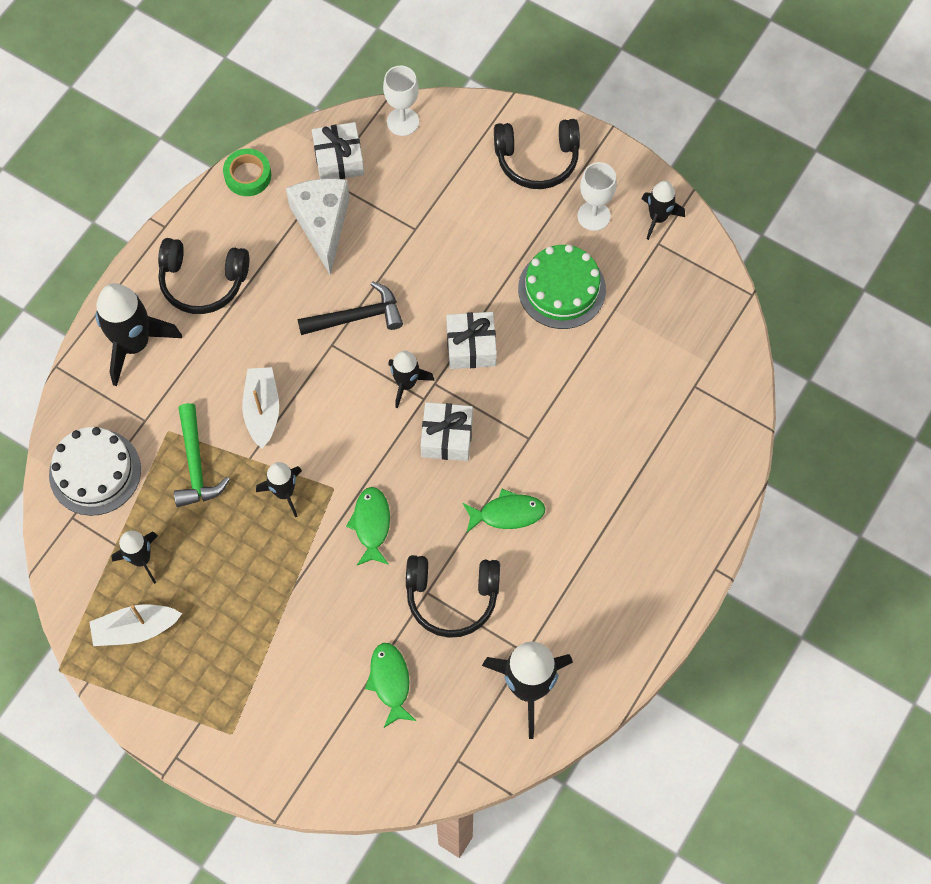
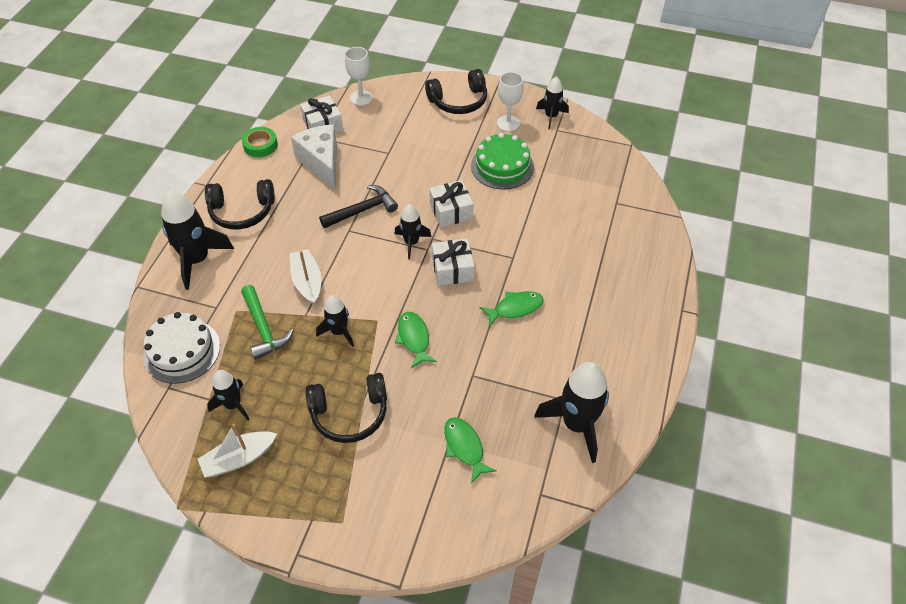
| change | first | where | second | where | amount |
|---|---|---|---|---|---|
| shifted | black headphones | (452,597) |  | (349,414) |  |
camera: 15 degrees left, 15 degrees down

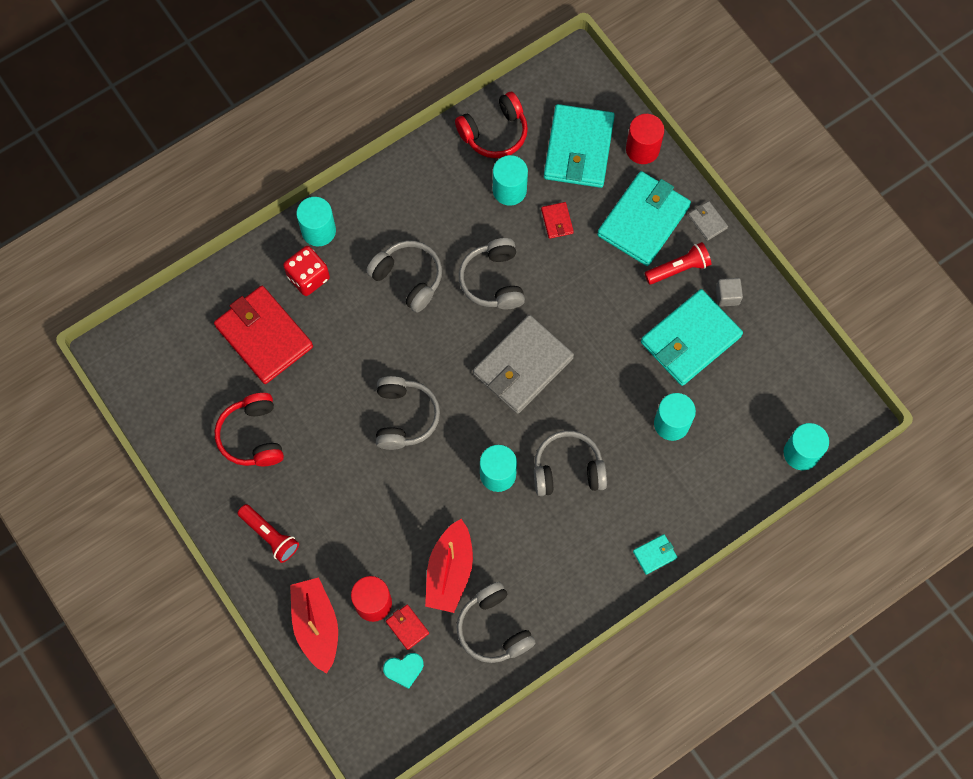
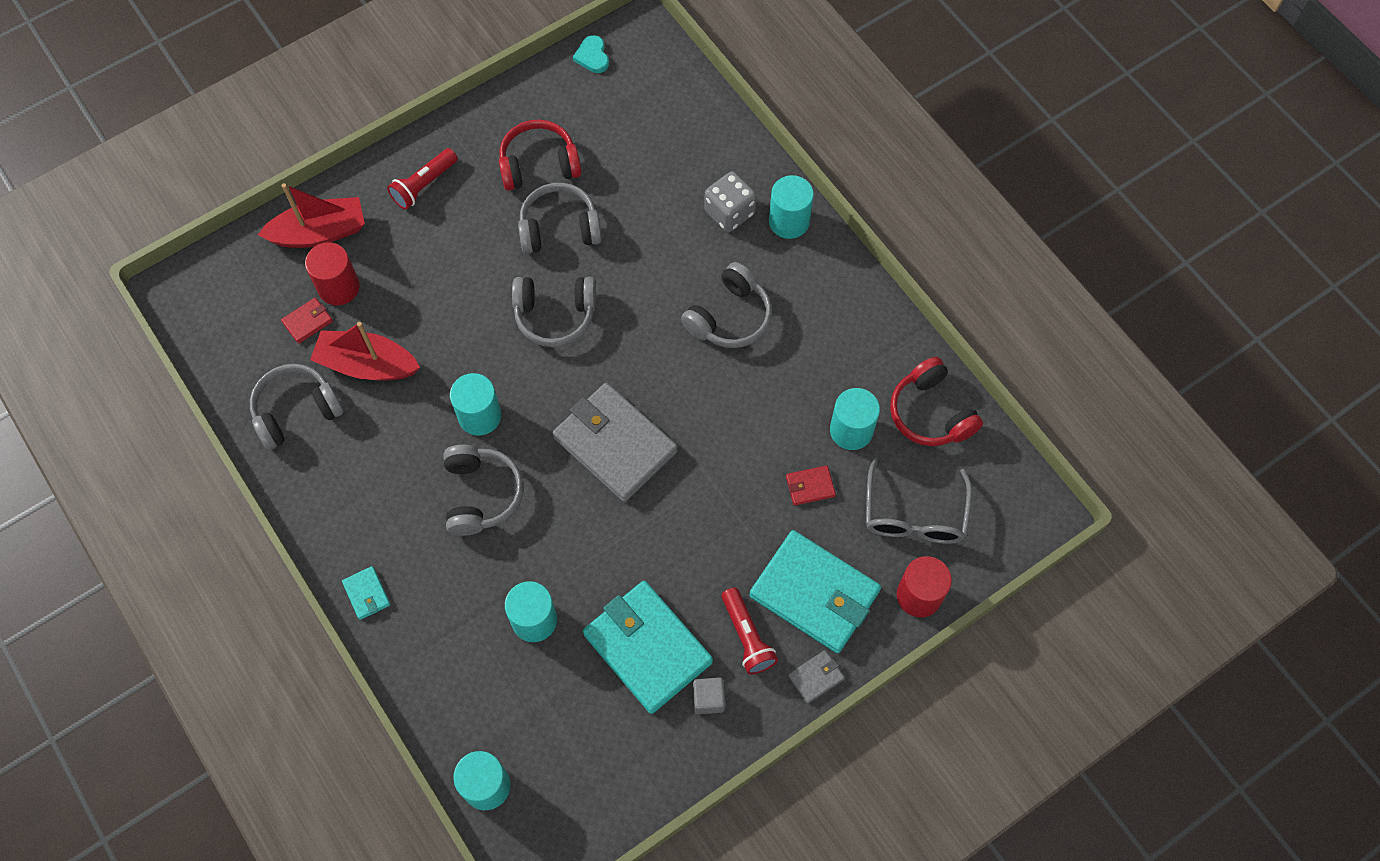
| change | first | where | second | where | amount |
|---|---|---|---|---|---|
| shifted | grey headphones | (493,280) |  | (559,228) |  |
| shifted | turquoise heart | (404,669) |  | (592,56) |  |
| repainted | red dice | (308,277) | grey dice | (729,212) |  |
| swapped | turquoise wallet | (578,149) | grey glasses | (914,514) |  |
| gone | red wallet | (264,336) |  |  |  |
camera: 90 degrees right, 5 degrees down

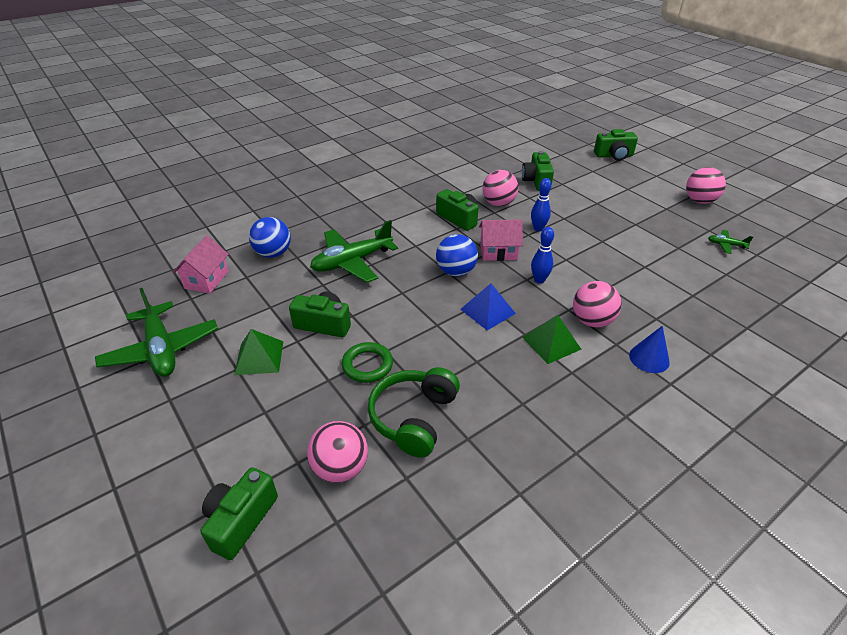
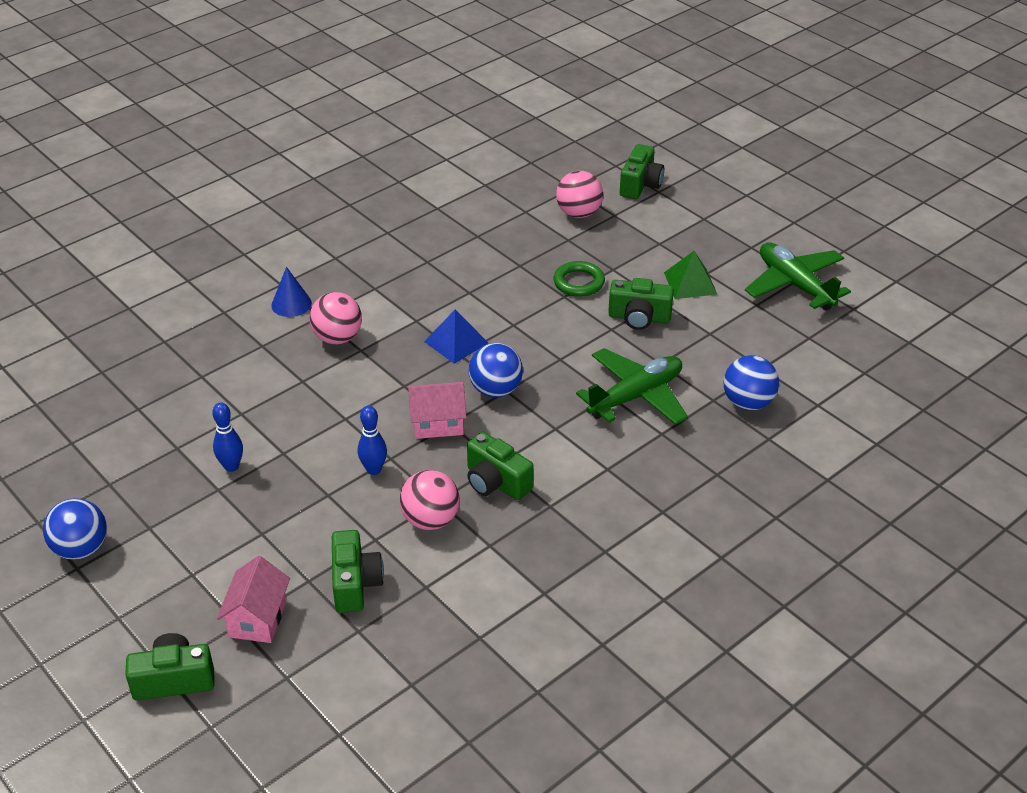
| change | first | where | second | where | amount |
|---|---|---|---|---|---|
| repainted | pink ball | (699,201) | blue ball | (81,549) |  |
| shifted | blue bowling pin | (539,280) |  | (231,466) |  |
| shifted | pink house | (206,280) |  | (257,618) |  |
| gone | green headphones | (414,418) |  |  |  |
| gone | green pyramid | (551,343) |  |  |  |
| gone | green plane | (726,245) |  |  |  |
camera: 175 degrees right, 0 degrees up

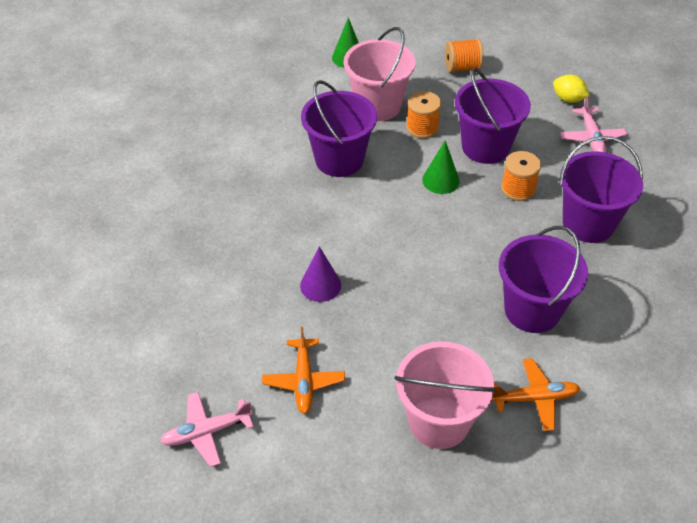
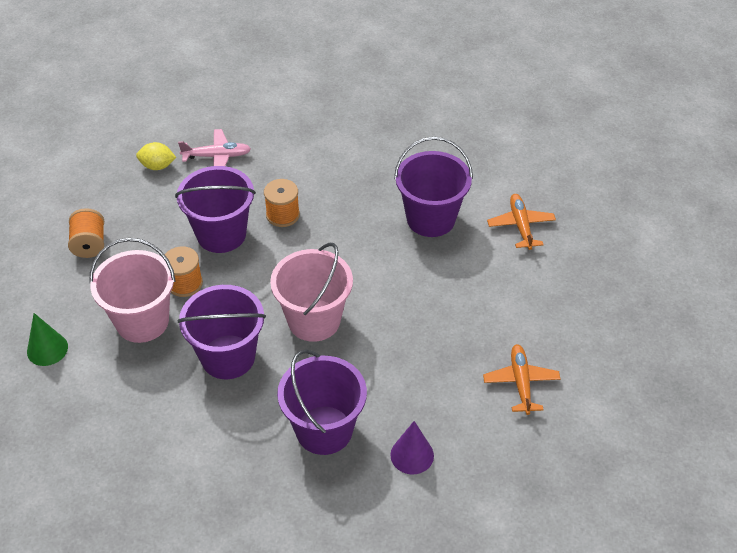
| change | first | where | second | where | amount |
|---|---|---|---|---|---|
| rotated | yellow lemon | (568,99) |  | (157,166) | 60 degrees clockwise |
| shifted | pink bucket | (439,421) |  | (314,320) |  |
| shifted | purple bucket | (588,223) |  | (324,430) |  |
| shifted | purple cone | (320,285) |  | (412,455) |  |
| rotated | orange plane | (303,381) |  | (521,382) | 90 degrees counterclockwise |
| gone | pink plane | (206,432) |  |  |  |
| gone | green cone | (440,180) |  |  |  |
camera: 90 degrees left, 0 degrees up

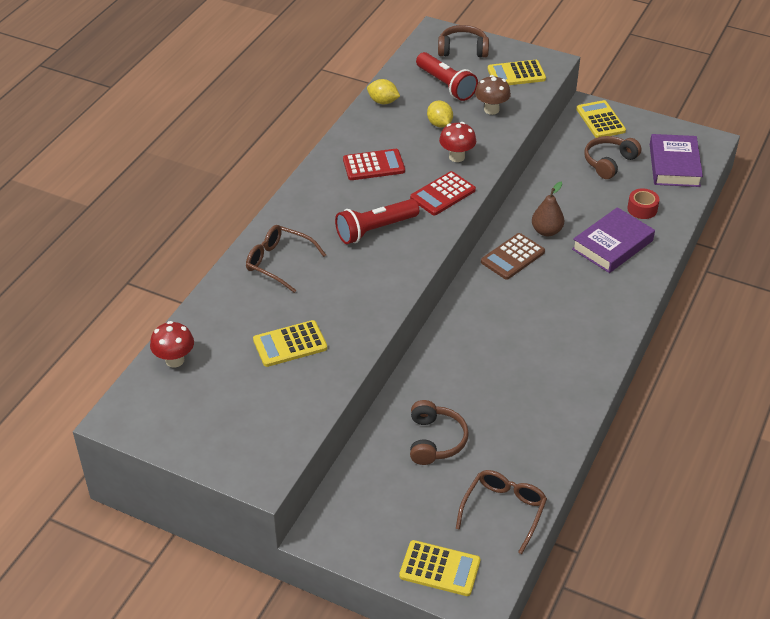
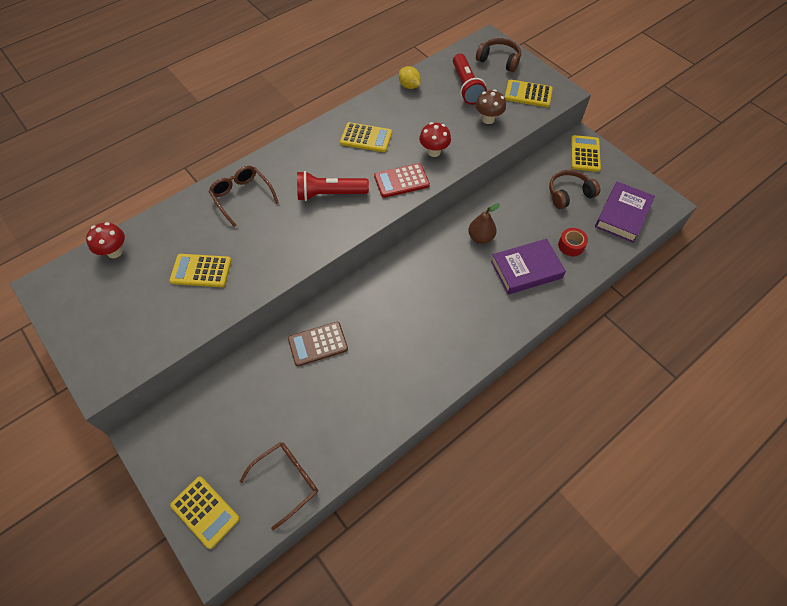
| change | first | where | second | where | amount |
|---|---|---|---|---|---|
| shifted | brown calculator | (512,257) |  | (318,344) |  |
| repainted | red calculator | (373,165) | yellow calculator | (366,138) |  |
| gone | brown headphones | (435,440) |  |  |  |
| gone | yellow lemon | (439,124) |  |  |  |
camera: 25 degrees right, 15 degrees up

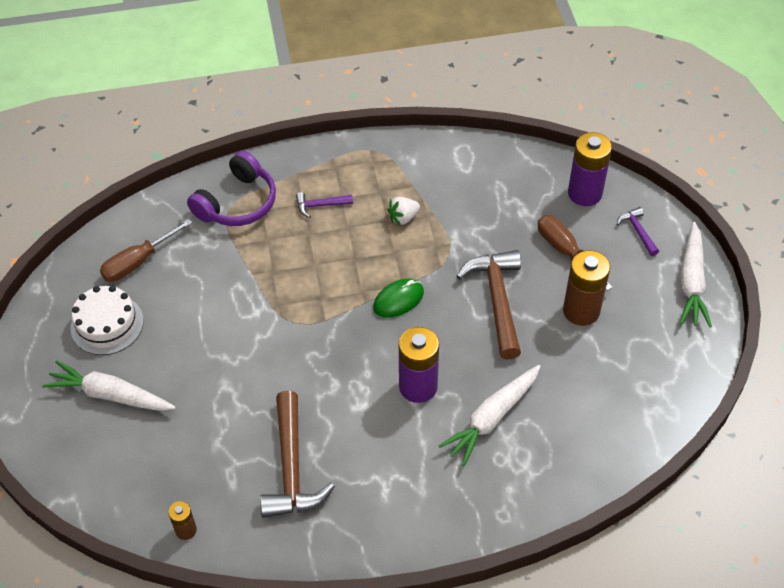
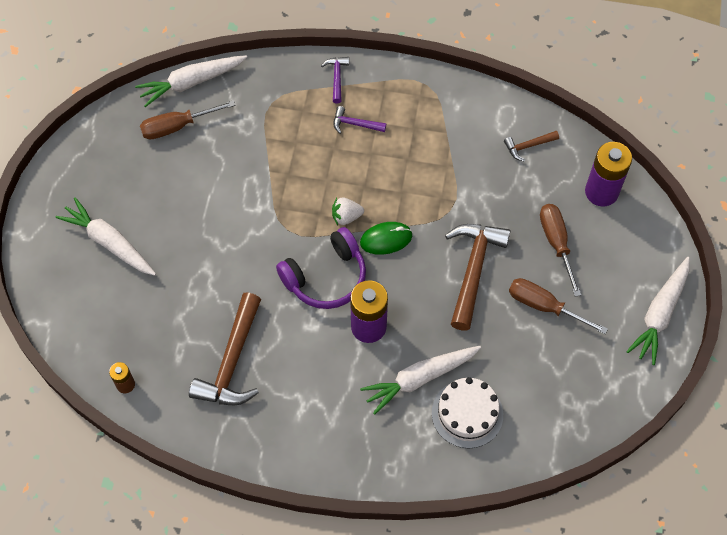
| change | first | where | second | where | amount |
|---|---|---|---|---|---|
| new |  |  | white carrot | (191,83) |  |
| shifted | purple headphones | (237,203) |  | (326,277) |  |
| shifted | purple hammer | (637,231) |  | (337,77) |  |
| shifted | white strawberry | (403,218) |  | (346,217) |  |
| shifted | white cake | (107,324) |  | (467,413) |  |
| new |  |  | brown hammer | (528,146) |  |
| swapped | brown battery | (581,311) | brown screwdriver | (544,306) |  |
camera: 20 degrees right, 10 degrees up

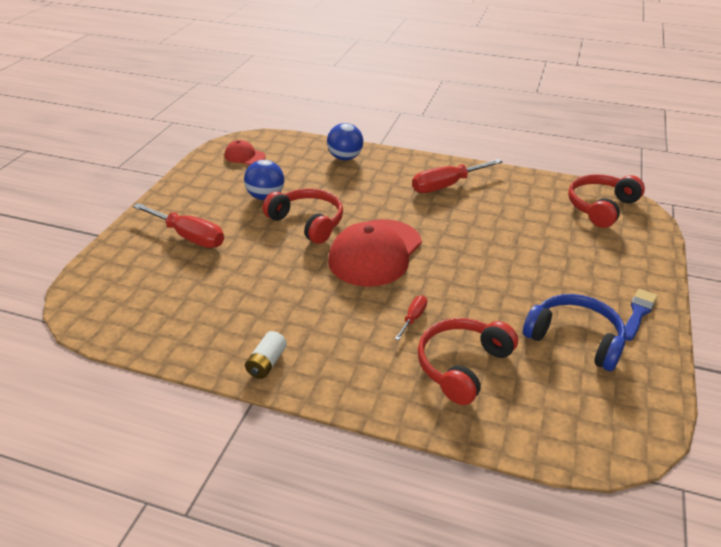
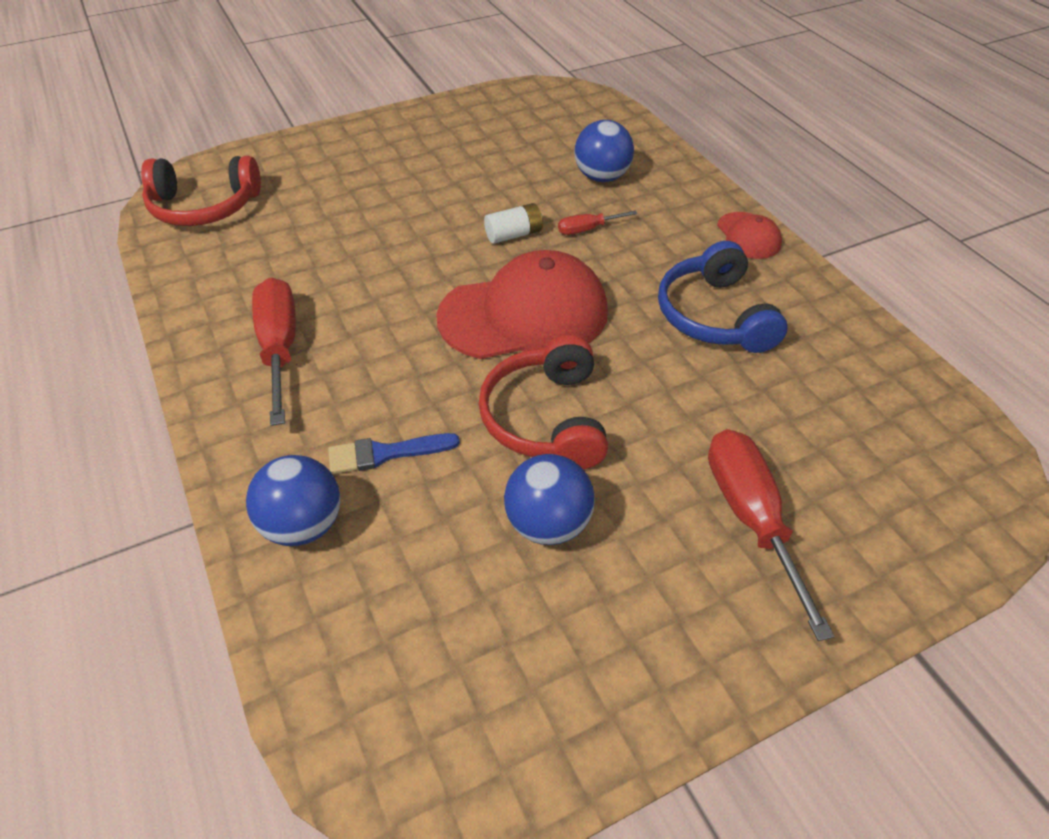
| change | first | where | second | where | amount |
|---|---|---|---|---|---|
| rotated | red screwdriver | (446,185) |  | (279,348) | 120 degrees counterclockwise |
| shifted | blue brush | (638,313) |  | (385,453) |  |
| shifted | white battery | (267,363) |  | (514,235) |  |
| swapped | red headphones | (462,365) | blue ball | (601,177) |  |
| shifted | blue headphones | (575,339) |  | (714,316) |  |
| shifted | red cap | (244,156) |  | (748,236) |  |
camera: 135 degrees left, 10 degrees up

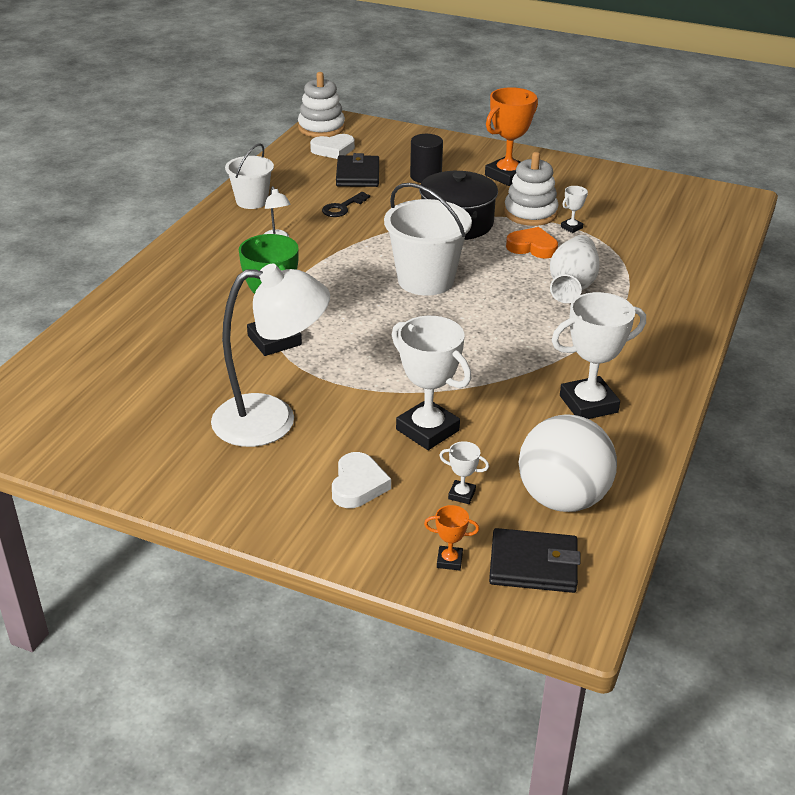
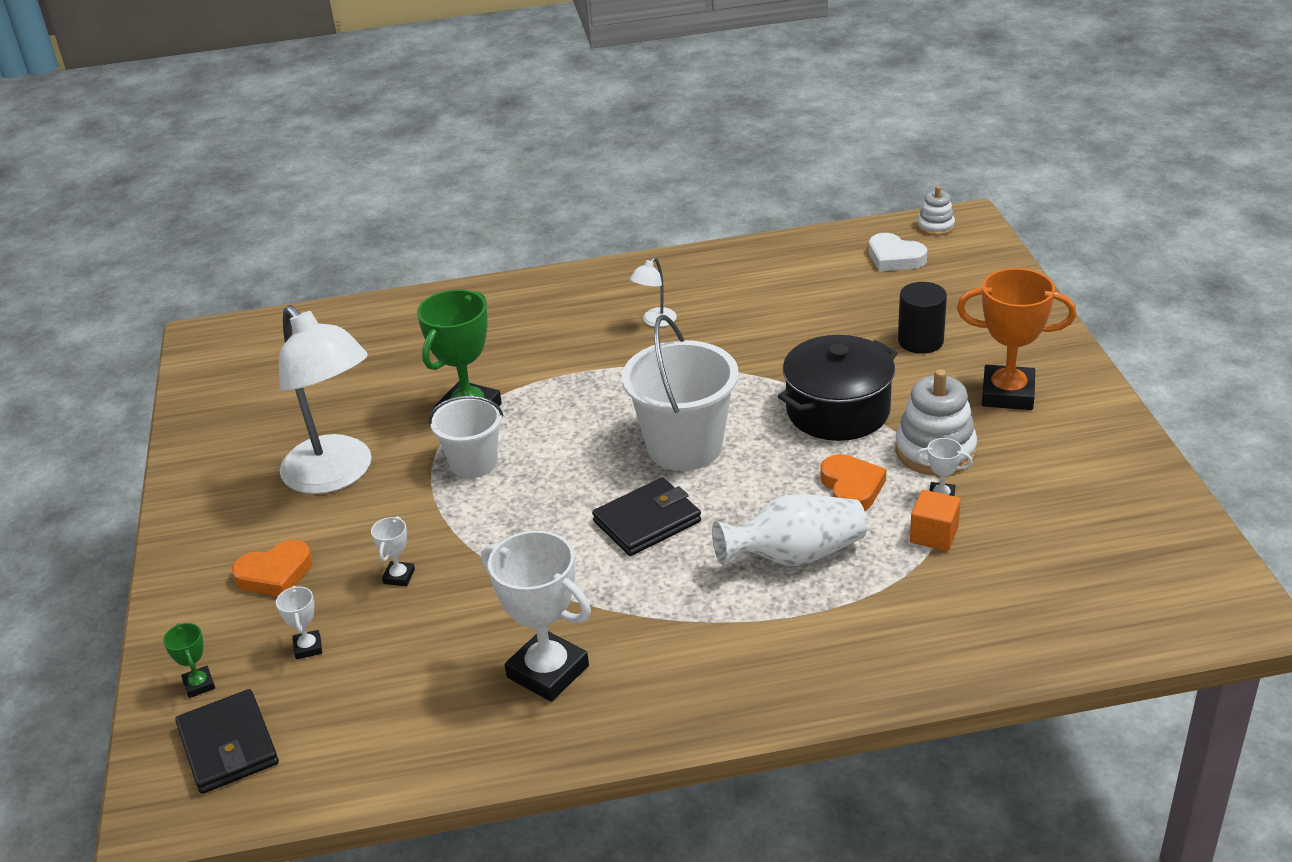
| change | first | where | second | where | amount |
|---|---|---|---|---|---|
| repainted | orange trophy | (449,561) | green trophy | (199,685) |  |
| repainted | white heart | (358,485) | orange heart | (275,574) |  |
| scaled | white trophy | (427,430) |  | (399,576) | x0.46 |
| shifted | white bucket | (252,201) |  | (473,463) |  |
| shifted | black wallet | (358,175) |  | (647,521) |  |
| new |  |  | orange cube | (934,535) |  |
| scaled | white stacking toy | (321,128) |  | (935,226) | x0.56 |
| gone | black key | (342,208) |  |  |  |
| gone | white ball | (562,498) |  |  |  |
camera: 60 degrees right, 0 degrees up

